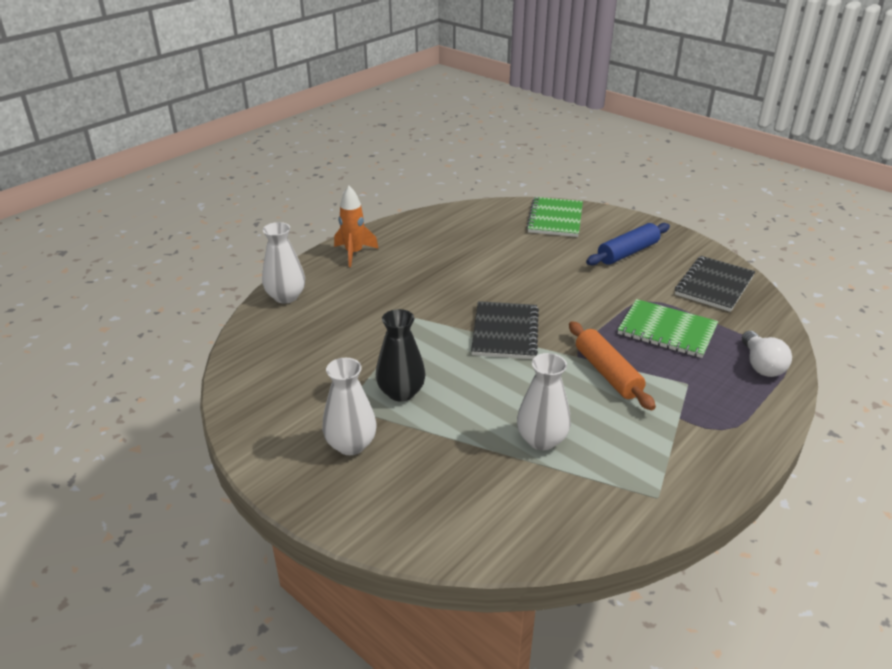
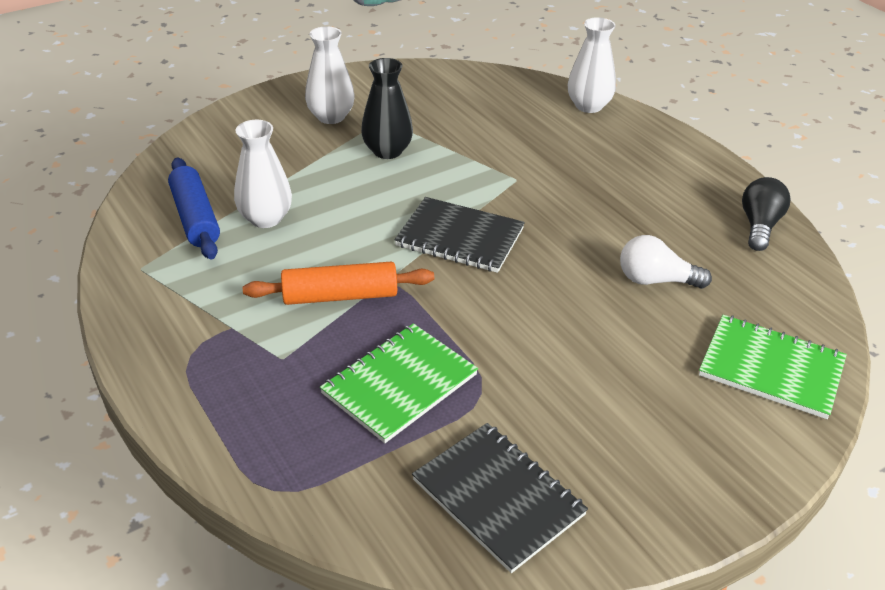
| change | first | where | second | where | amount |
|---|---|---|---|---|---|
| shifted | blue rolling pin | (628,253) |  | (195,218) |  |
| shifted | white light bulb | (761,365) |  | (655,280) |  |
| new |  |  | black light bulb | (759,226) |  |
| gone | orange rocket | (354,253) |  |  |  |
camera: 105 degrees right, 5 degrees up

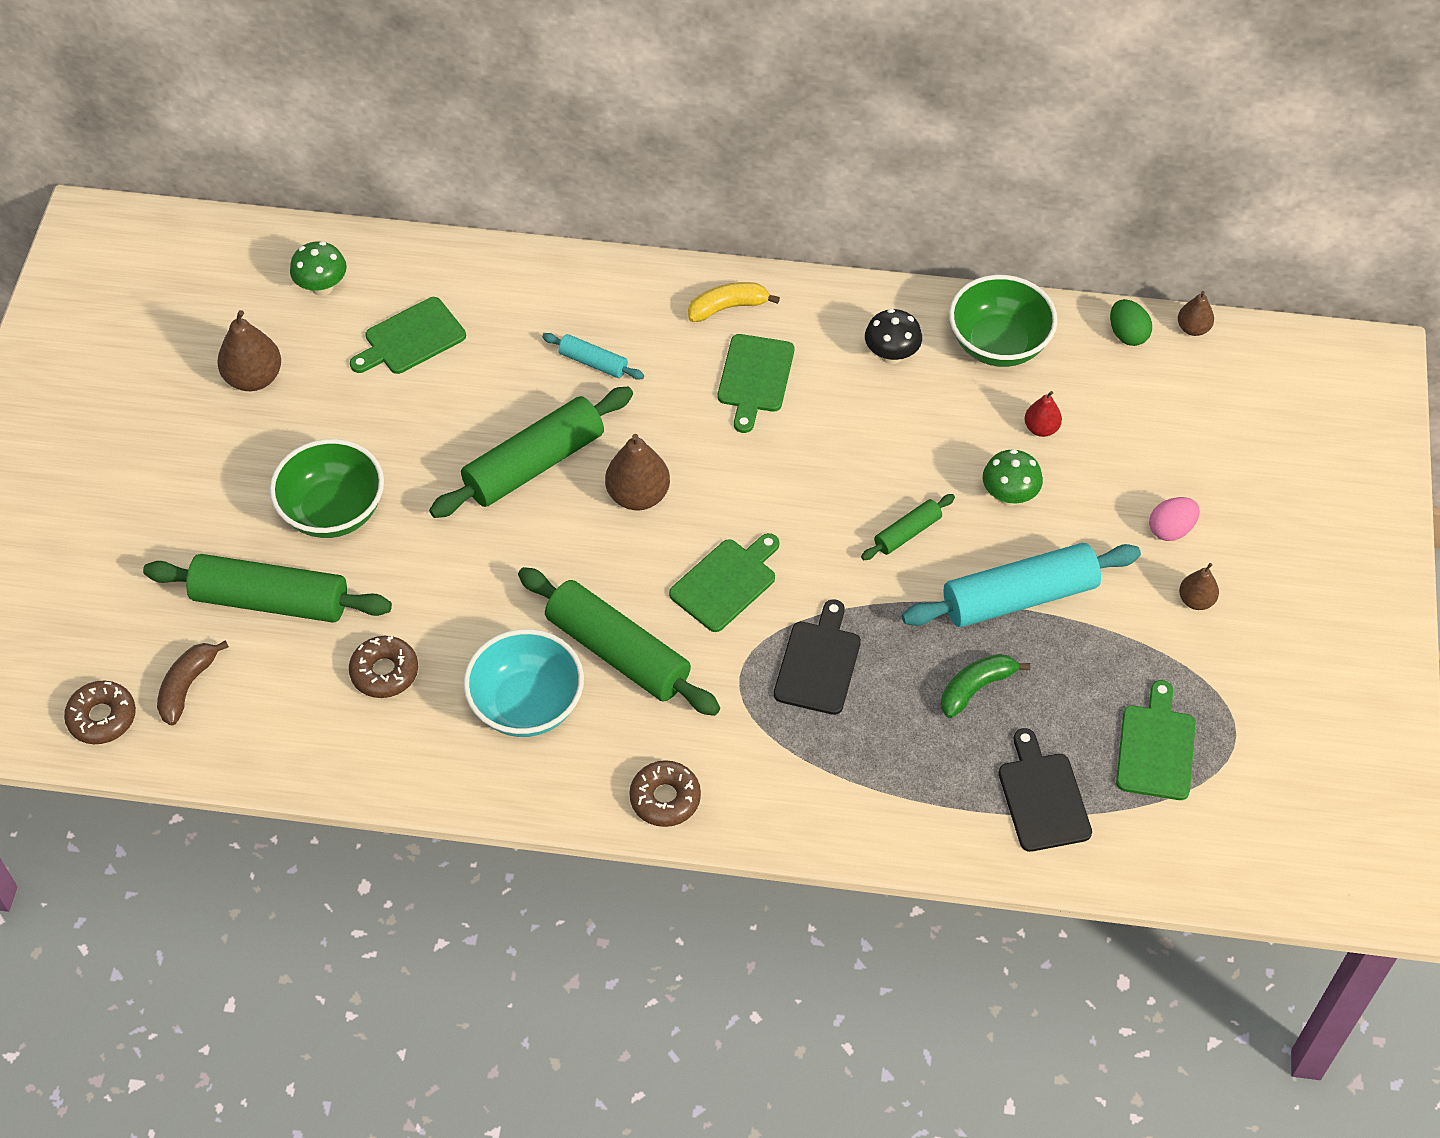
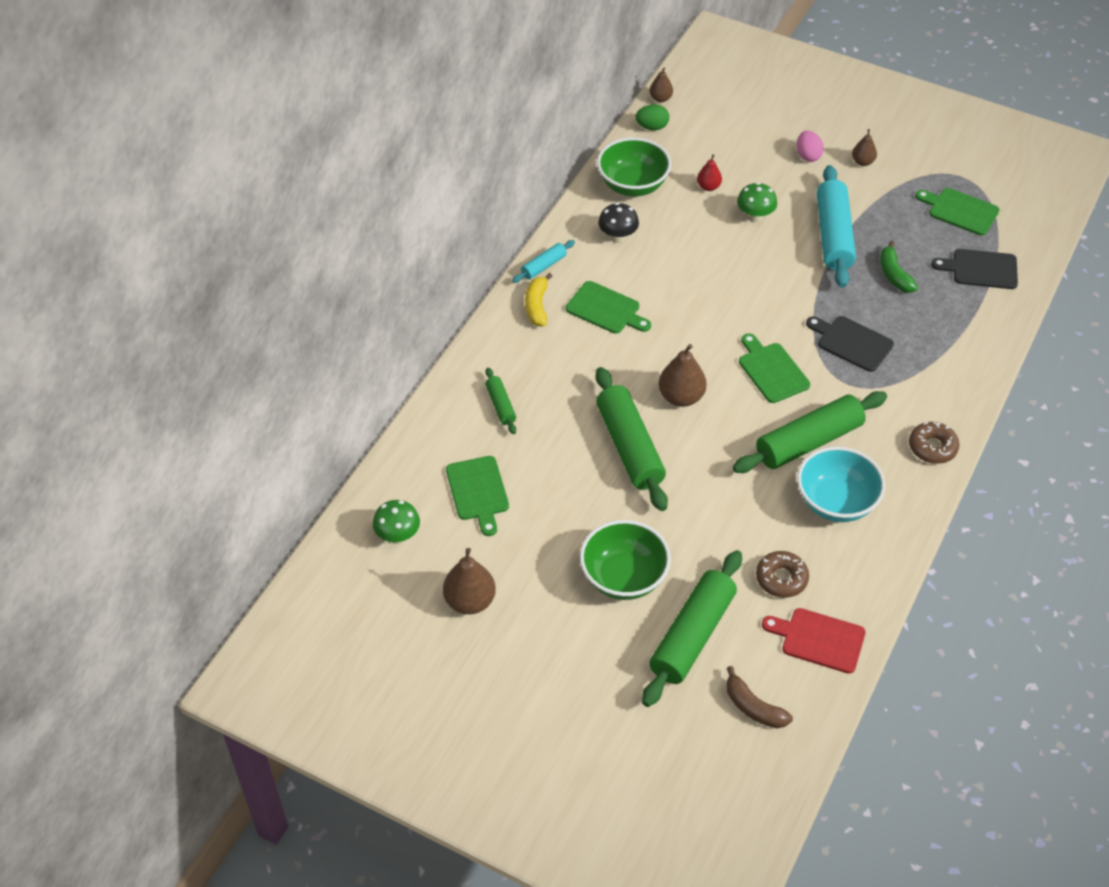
| change | first | where | second | where | amount |
|---|---|---|---|---|---|
| shifted | green rolling pin | (907,533) |  | (500,405) |  |
| shifted | turquoise rolling pin | (593,362) |  | (543,266) |  |
| new |  |  | red cutting board | (819,639) |  |
| gone | brown donut | (102,717) |  |  |  |
camera: 70 degrees left, 5 degrees down

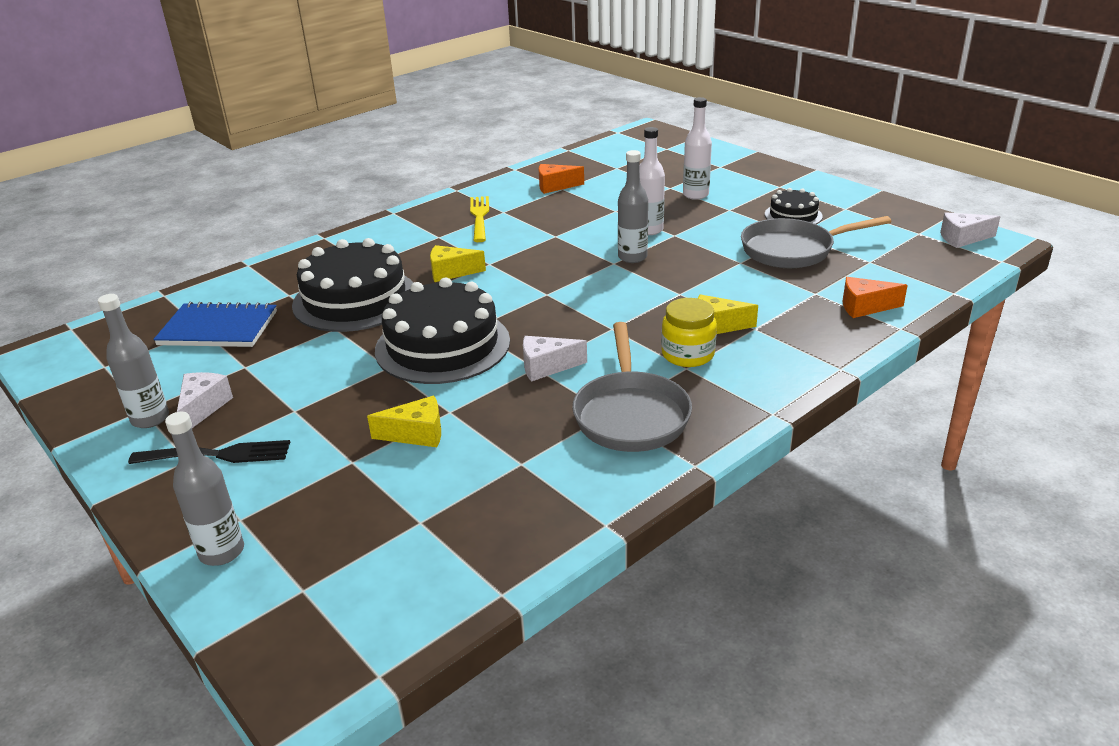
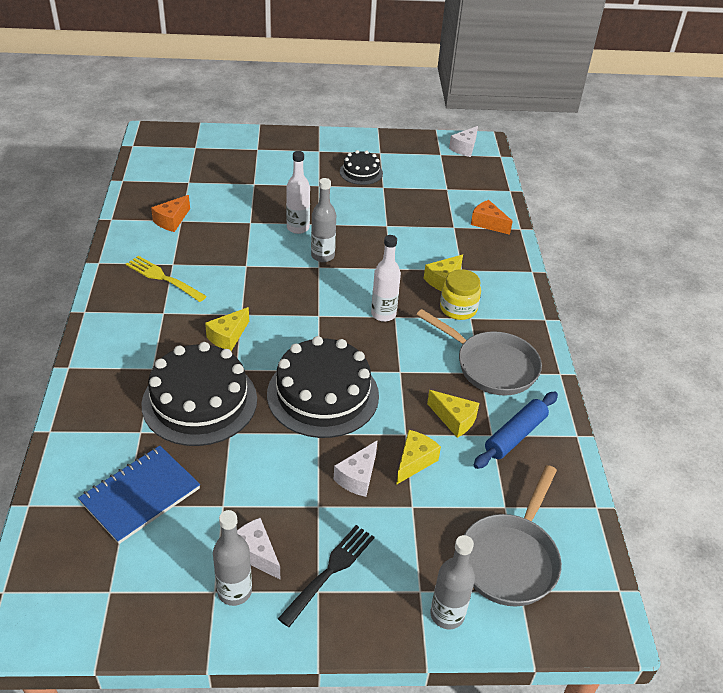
| change | first | where | second | where | amount |
|---|---|---|---|---|---|
| shifted | white cheese | (546,367) |  | (358,477) |  |
| shifted | white bottle | (695,195) |  | (383,314) |  |
| new |  |  | yellow cheese | (454,420) |  |
| shifted | grey pan | (792,250) |  | (510,559) |  |
| rotated | orange cheese | (864,307) |  | (488,223) | 90 degrees clockwise |
| new |  |  | blue rolling pin | (515,435) |  |
camera: 55 degrees left, 10 degrees up

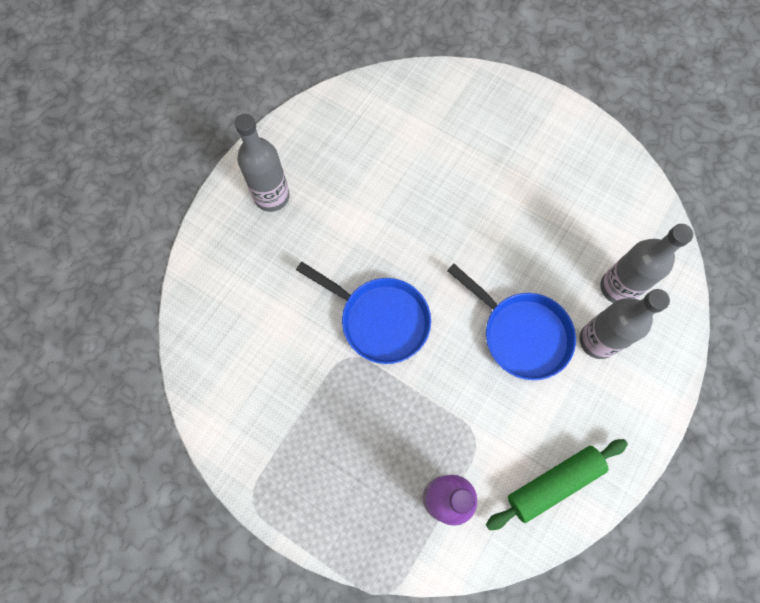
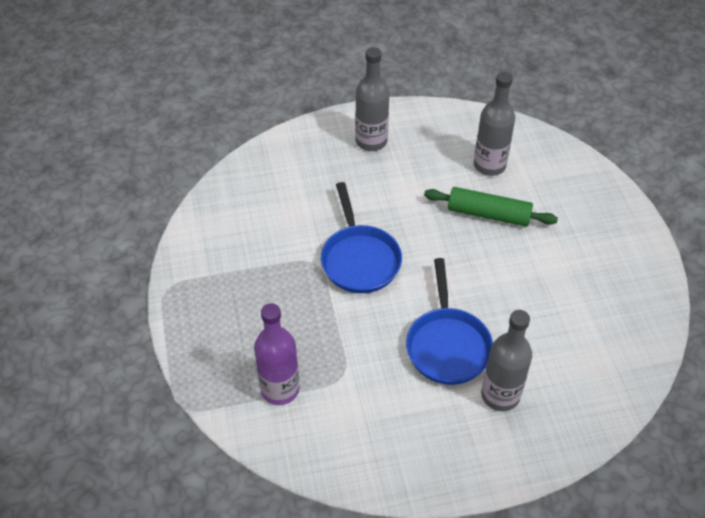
| change | first | where | second | where | amount |
|---|---|---|---|---|---|
| shifted | green rolling pin | (553,484) |  | (488,214) |  |
| shifted | grey bottle | (618,287) |  | (489,165) |  |
camera: 45 degrees right, 20 degrees down

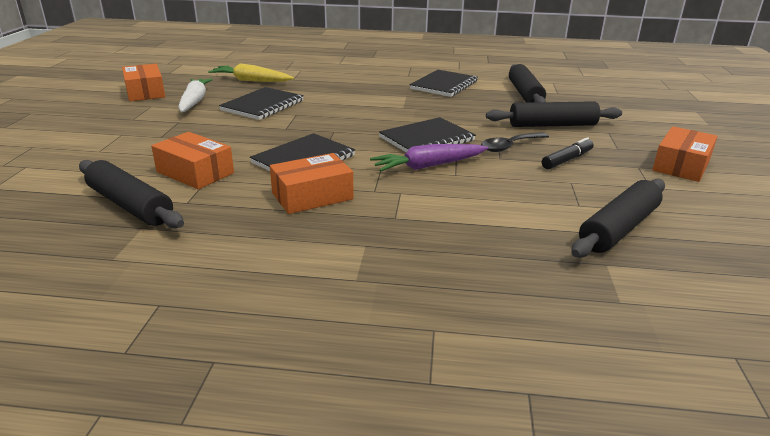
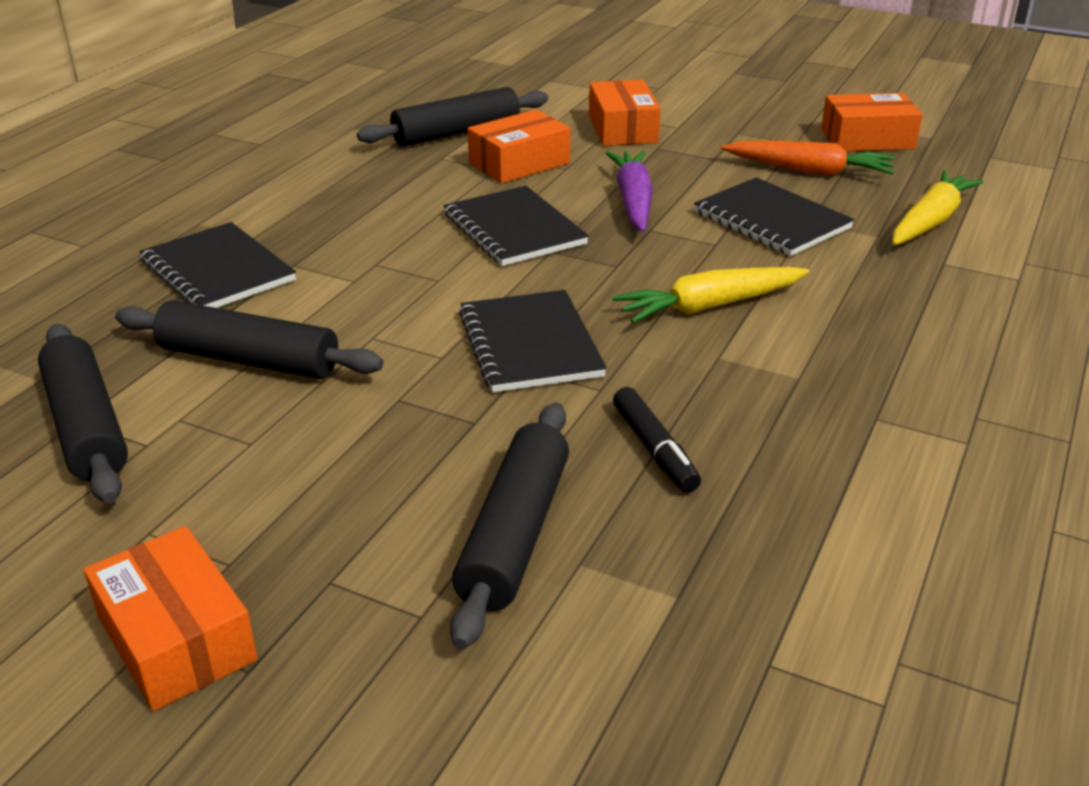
| change | first | where | second | where | amount |
|---|---|---|---|---|---|
| shifted | black rolling pin | (524,94) |  | (249,360) |  |
| shifted | black notebook | (444,85) |  | (218,271) |  |
| shifted | orange box | (312,196) |  | (623,129) |  |
| shifted | purple carrot | (428,166) |  | (633,201) |  |
| new |  |  | yellow carrot | (709,306) |  |
| shifted | black marker | (567,160) |  | (654,449) |  |
| repainted | white carrot | (194,101) | orange carrot | (809,171) |  |
| gone | black spoon | (510,146) |  |  |  |
camera: 110 degrees right, 5 degrees up

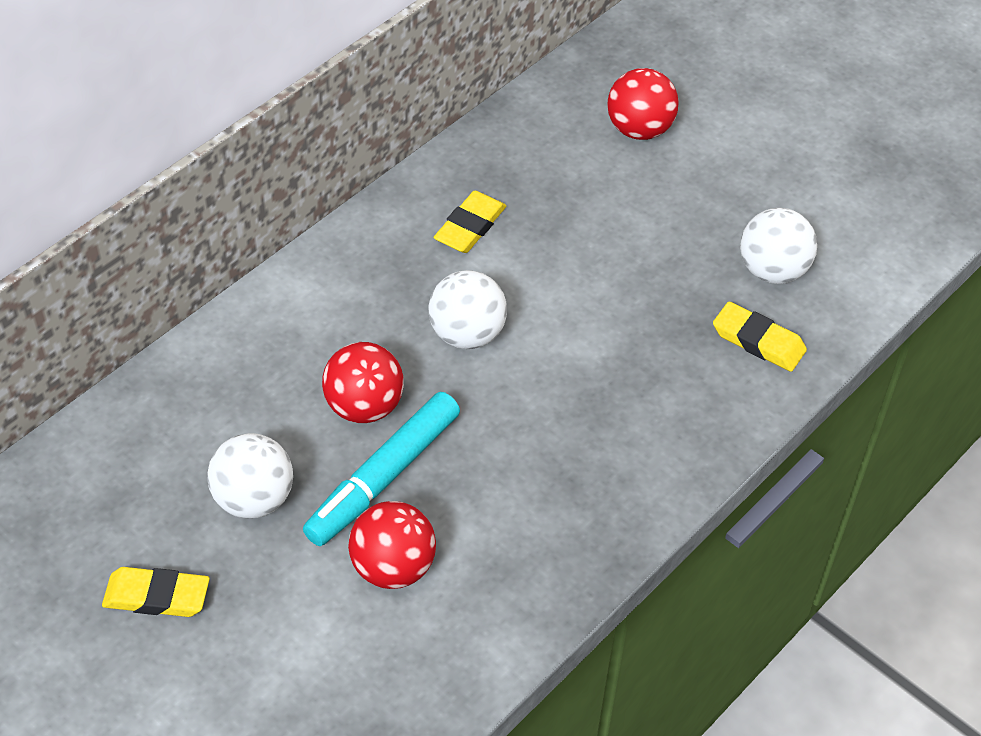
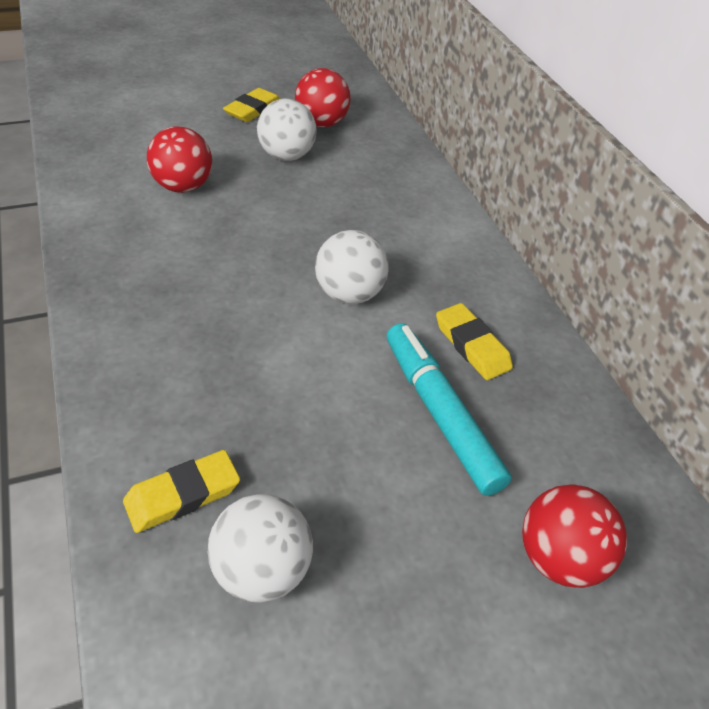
| change | first | where | second | where | amount |
|---|---|---|---|---|---|
| shifted | red ball | (364,406) |  | (321,123) |  |
| shifted | turquoise marker | (383,477) |  | (439,414) |  |
camera: 115 degrees right, 5 degrees down

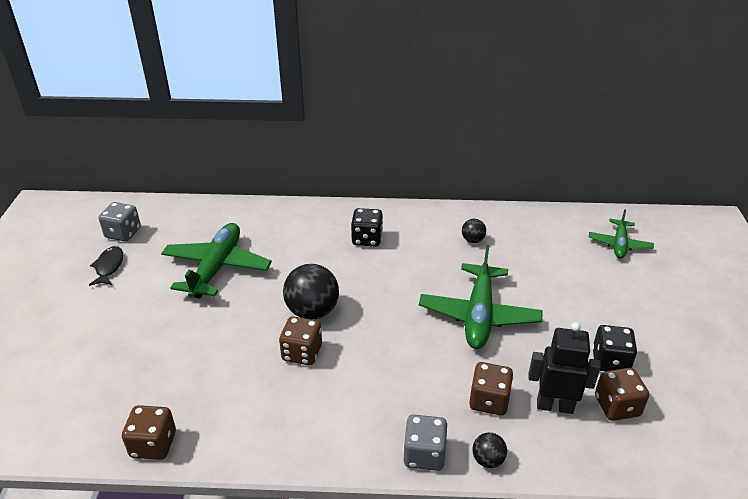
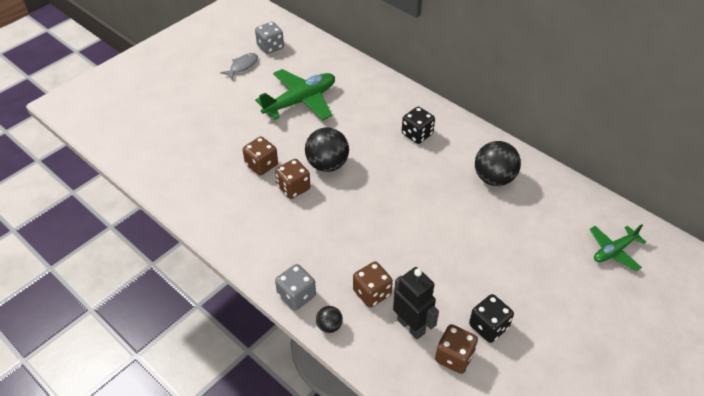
| change | first | where | second | where | amount |
|---|---|---|---|---|---|
| repainted | black fish | (109,267) | grey fish | (242,66) |  |
| shifted | brown dice | (153,444) |  | (261,165) |  |
| scaled | black ball | (472,240) |  | (493,178) | x1.99 |
| gone | green plane | (479,315) |  |  |  |
camera: 40 degrees right, 10 degrees up

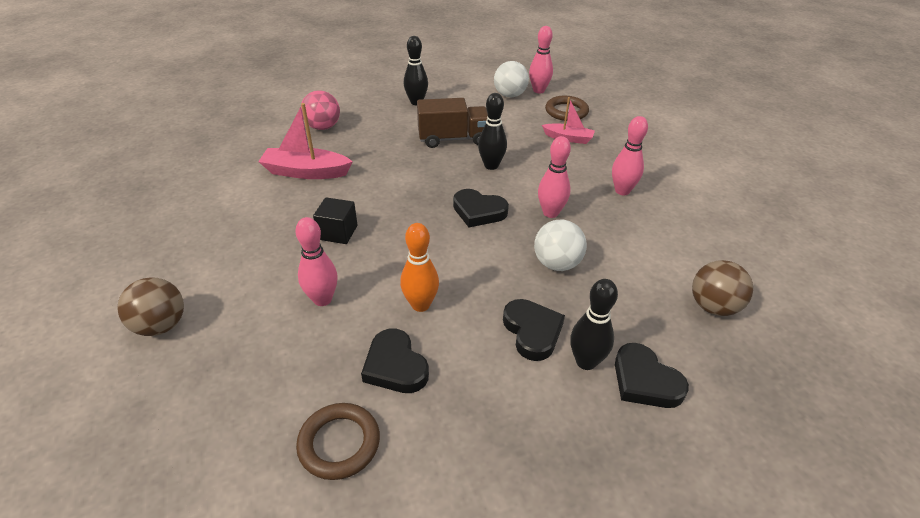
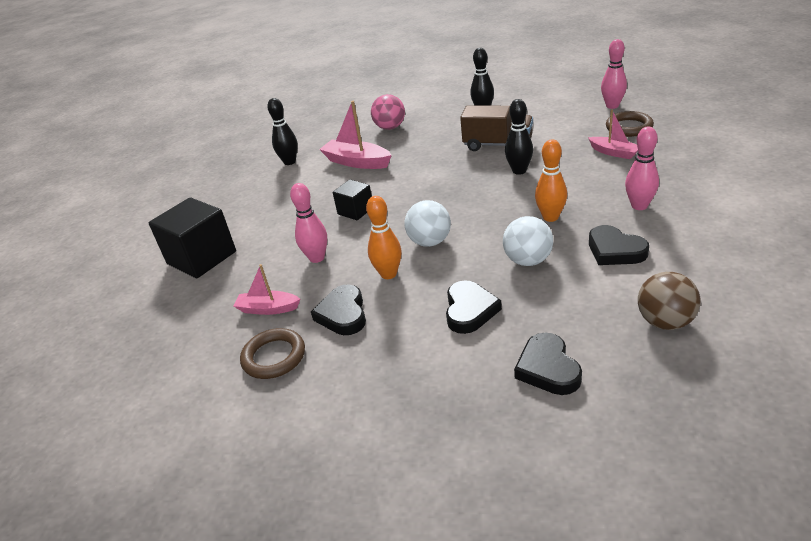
| change | first | where | second | where | amount |
|---|---|---|---|---|---|
| swapped | brown ball | (161,326) | black cube | (201,258) |  |
| new |  |  | pink boat | (268,309) |  |
| shifted | black bowling pin | (586,362) |  | (289,162) |  |
| shifted | white ball | (510,95) |  | (429,242) |  |
| repainted | pink bowling pin | (550,213) | orange bowling pin | (550,217) |  |
| shifted | black heart | (478,211) |  | (615,250) |  |
camera: 30 degrees right, 5 degrees down

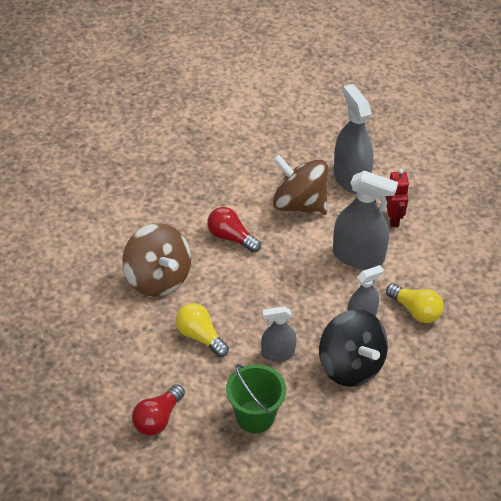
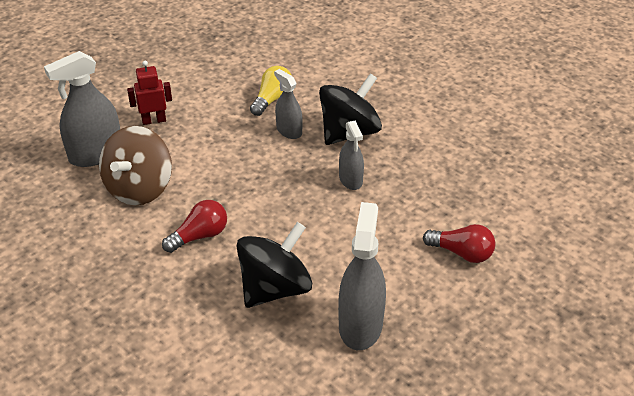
| change | first | where | second | where | amount |
|---|---|---|---|---|---|
| rotated | red light bulb | (231,238) |  | (199,236) | 150 degrees counterclockwise |
| repainted | brown spinning top | (158,278) | black spinning top | (275,288) |  |
| shifted | grey spray bottle | (358,256) |  | (360,325) |  |
| gone | yellow light bulb | (200,336) |  |  |  |
| gone | green bucket | (255,416) |  |  |  |
camera: 100 degrees left, 5 degrees down

